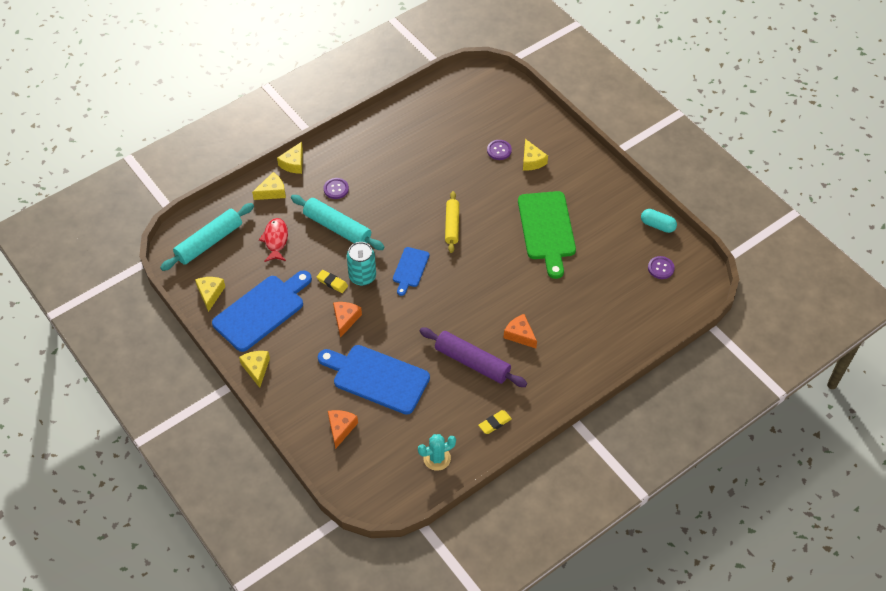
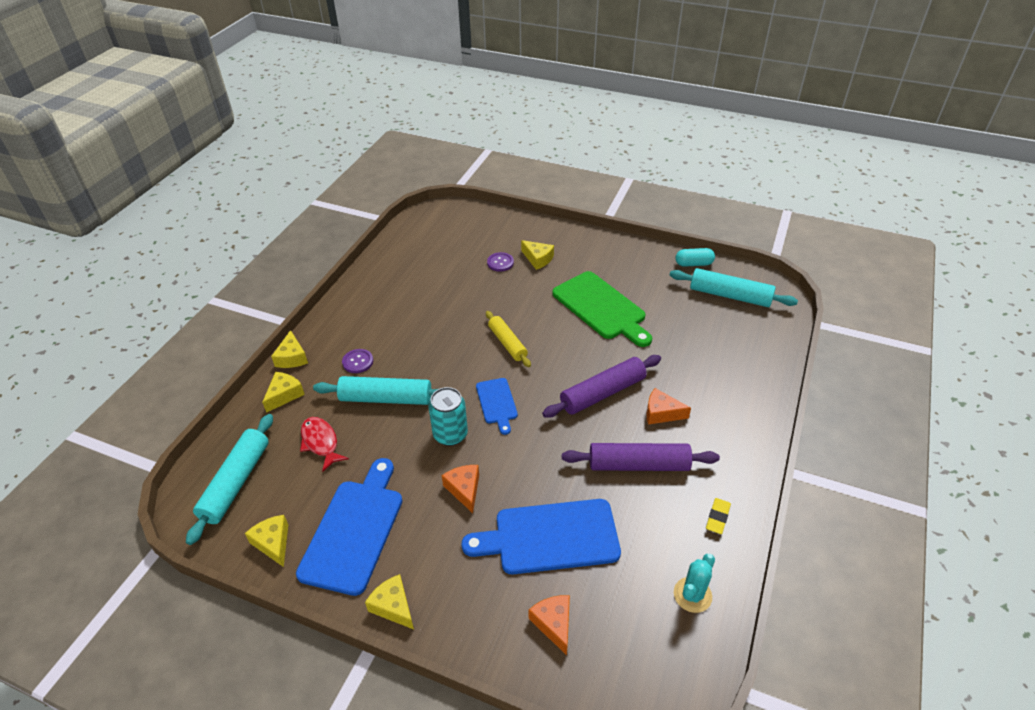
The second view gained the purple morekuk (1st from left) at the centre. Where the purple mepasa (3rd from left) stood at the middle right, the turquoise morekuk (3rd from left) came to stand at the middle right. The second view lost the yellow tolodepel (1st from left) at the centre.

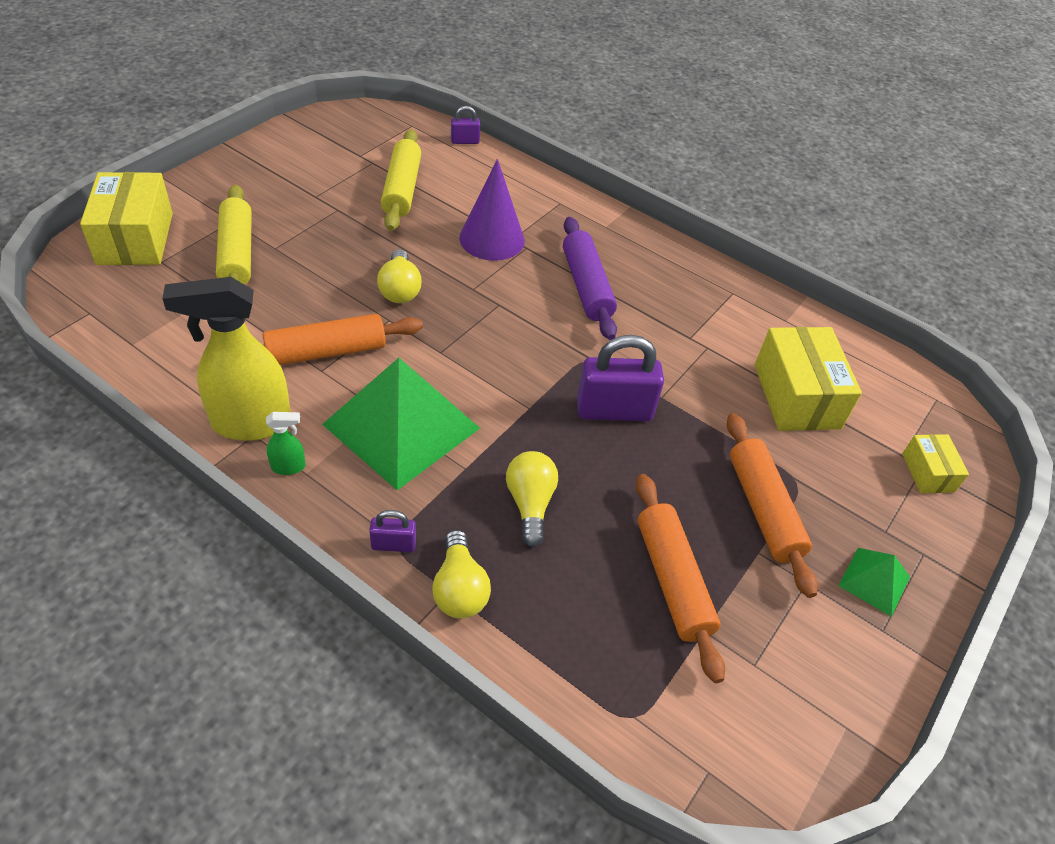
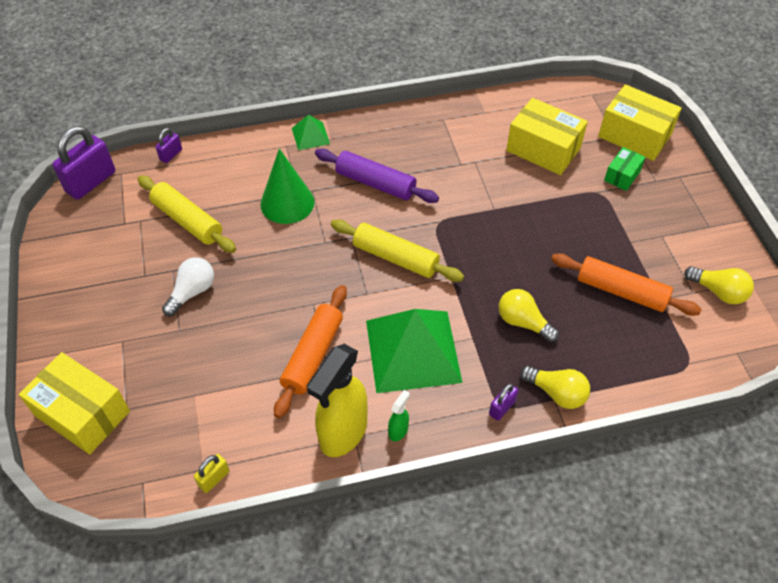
The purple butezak (3rd from left in the first image) ended up elsewhere, having gone from the centre to the top left. The second view gained the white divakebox at the middle left. The second view gained the yellow butezak at the bottom left. What was the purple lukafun at the top centre turned into the green lukafun at the top centre. The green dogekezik (2nd from left in the first image) ended up elsewhere, having gone from the bottom right to the top centre. The yellow morekuk (1st from left in the first image) ended up elsewhere, having gone from the top left to the centre. The size of the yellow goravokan (3rd from left) at the middle right changed by a factor of 1.88. The second view gained the green goravokan at the top right. The yellow divakebox (1st from left in the first image) ended up elsewhere, having gone from the top centre to the middle right. The second view lost the orange morekuk (3rd from left) at the middle right.

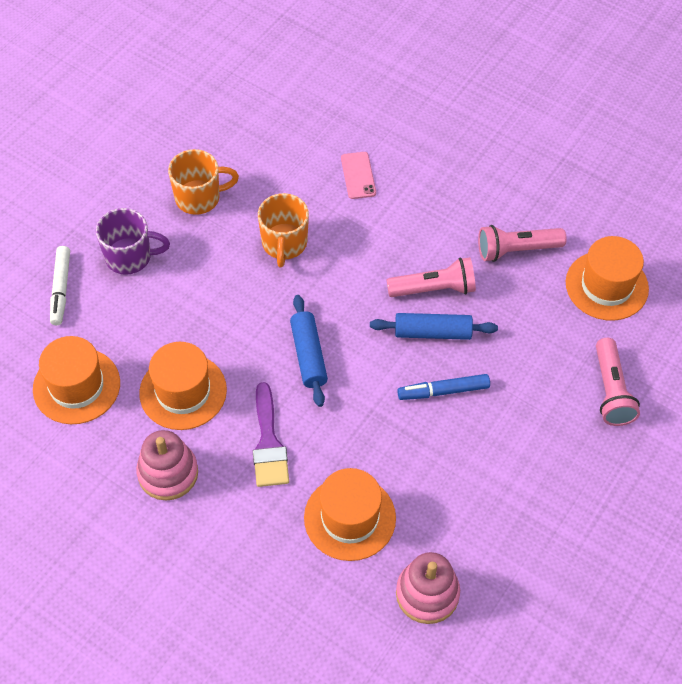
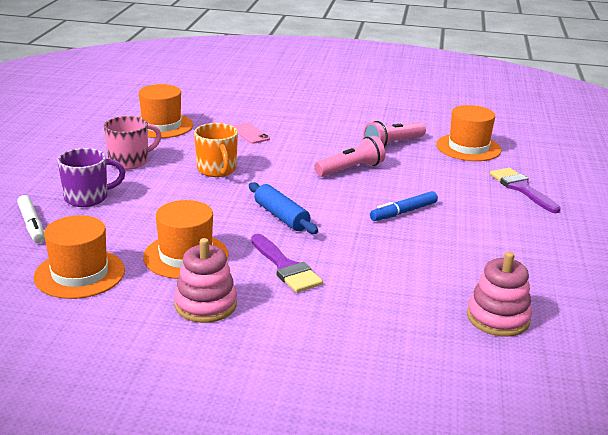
What was the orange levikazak (1st from left) at the top left turned into the pink levikazak at the top left. The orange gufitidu (3rd from left in the first image) ended up elsewhere, having gone from the bottom centre to the top left. Where the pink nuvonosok (3rd from left) stood at the middle right, the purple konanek (2nd from left) came to stand at the middle right. The second view lost the blue morekuk (2nd from left) at the centre.

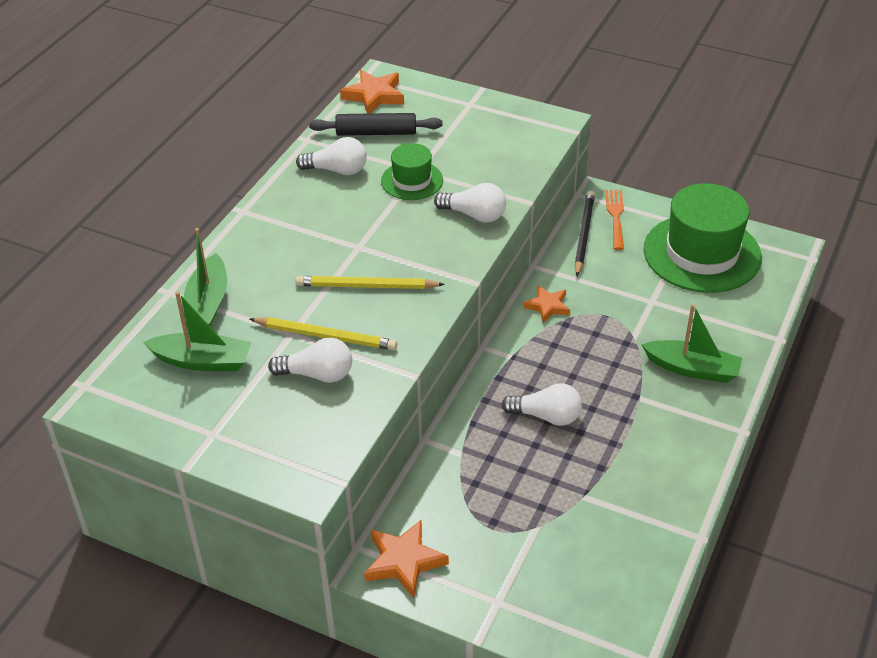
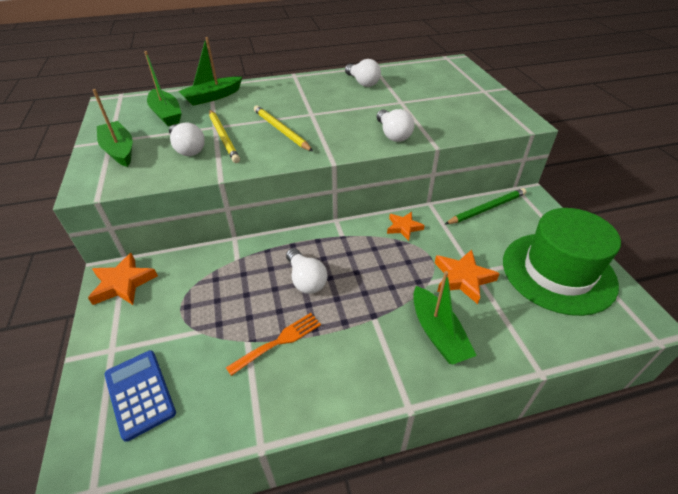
The second view gained the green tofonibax (1st from left) at the top left. The second view gained the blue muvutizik at the bottom left. The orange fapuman ended up elsewhere, having gone from the middle right to the bottom centre. The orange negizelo (1st from left in the first image) ended up elsewhere, having gone from the top centre to the middle right. What was the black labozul at the centre turned into the green labozul at the middle right. The second view lost the black morekuk at the top centre. The second view lost the green gufitidu (1st from left) at the top centre.

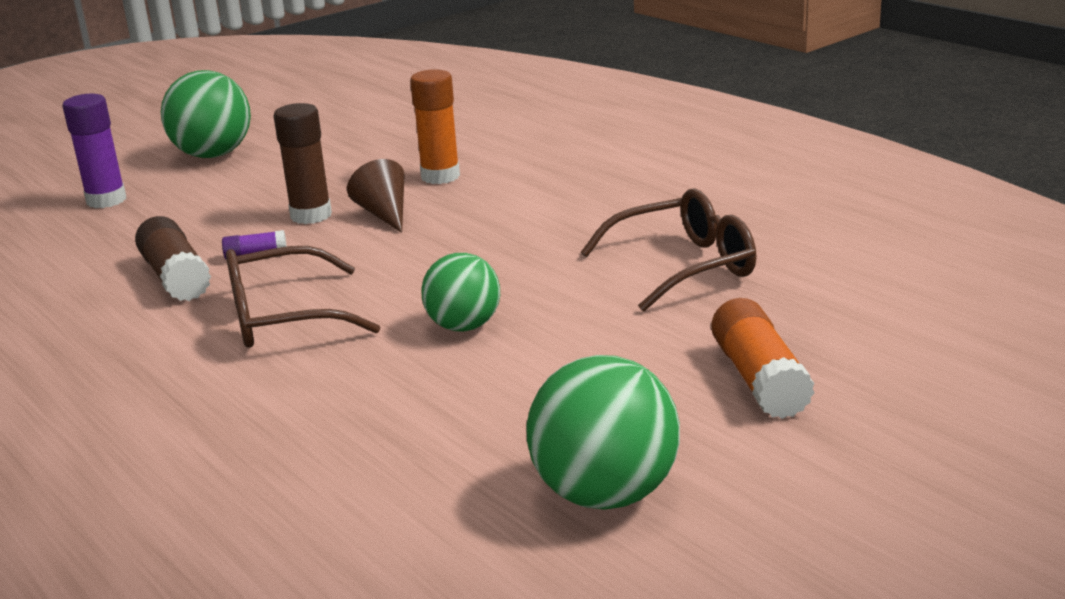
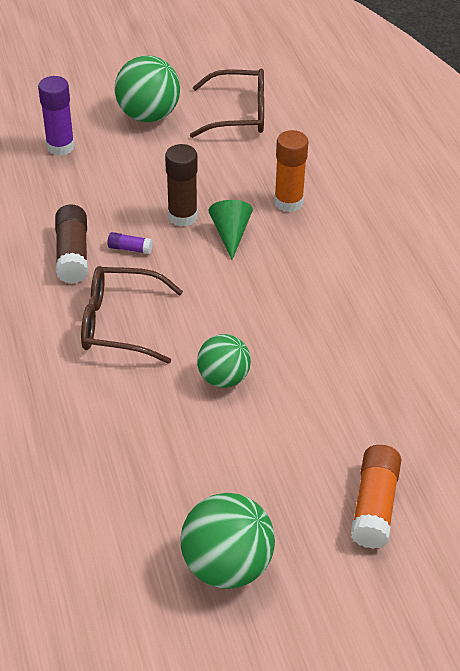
The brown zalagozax (2nd from left) ended up elsewhere, having gone from the centre to the top centre. What was the brown lukafun at the top centre turned into the green lukafun at the centre.

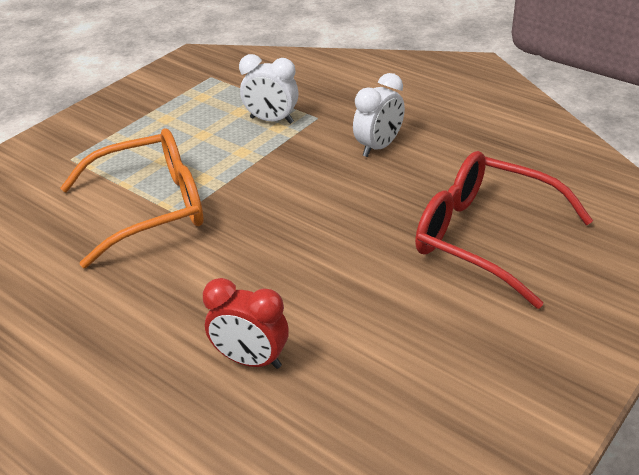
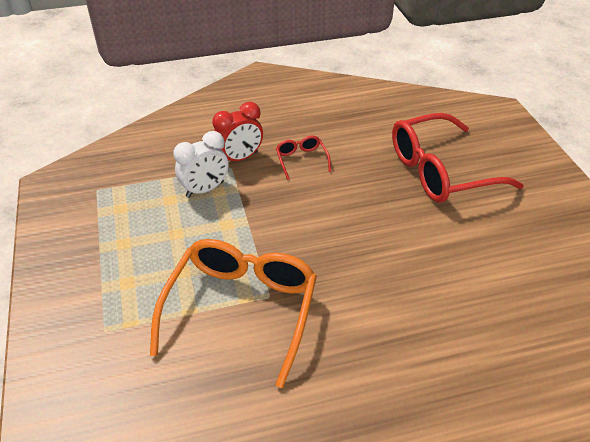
The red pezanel ended up elsewhere, having gone from the bottom centre to the top centre. Where the white pezanel (2nd from left) stood at the top centre, the red zalagozax (1st from left) came to stand at the centre.

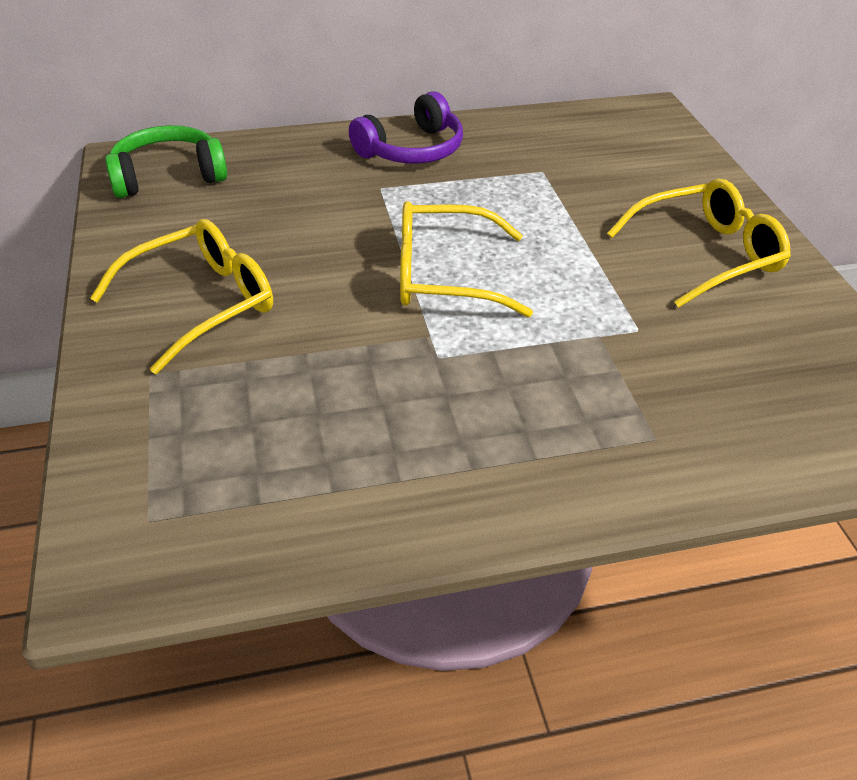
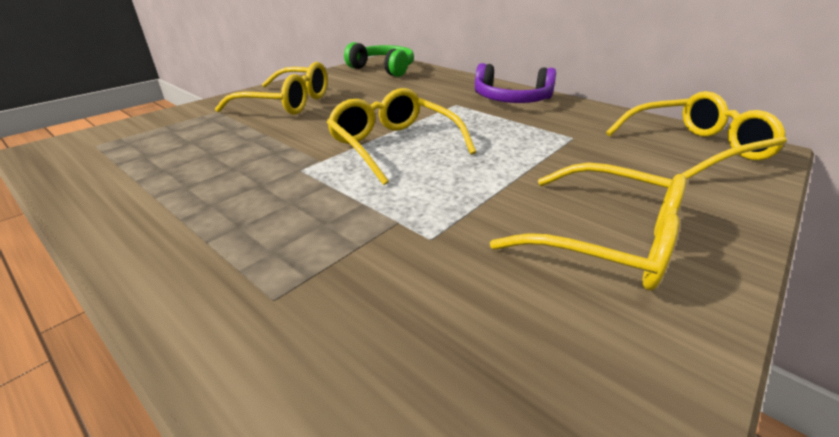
The second view gained the yellow zalagozax (4th from left) at the top right.

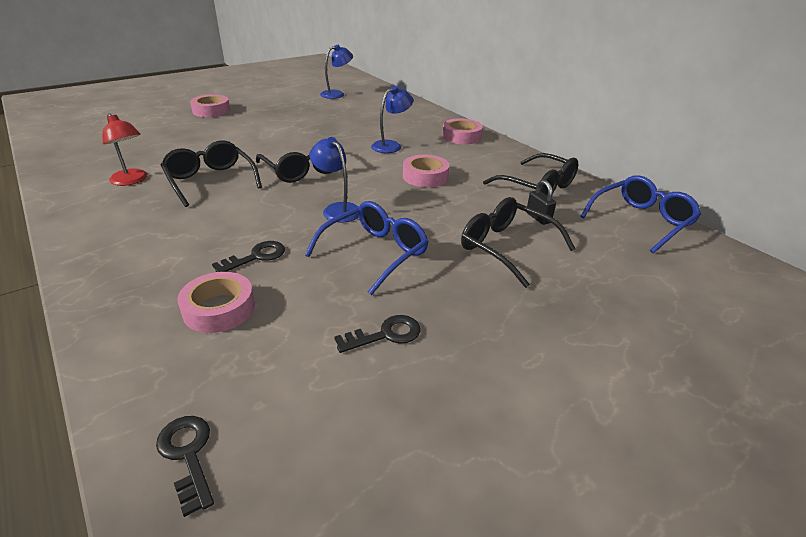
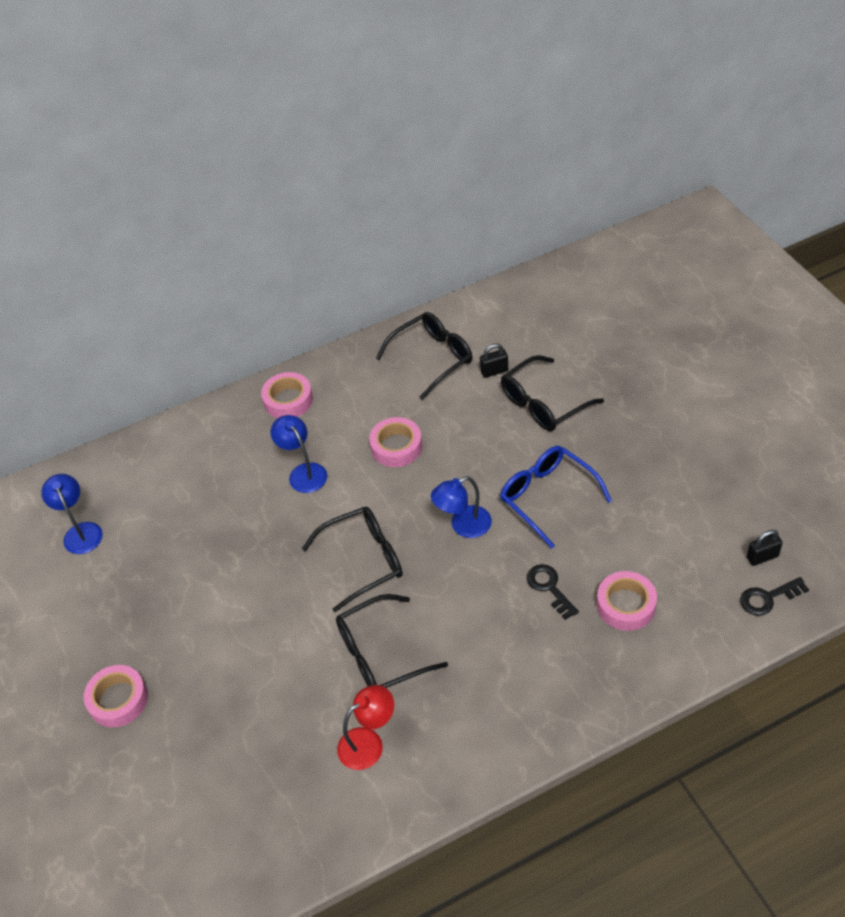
The second view gained the black butezak (2nd from left) at the middle right. The second view lost the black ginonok (3rd from left) at the centre. The second view lost the blue zalagozax (2nd from left) at the middle right.

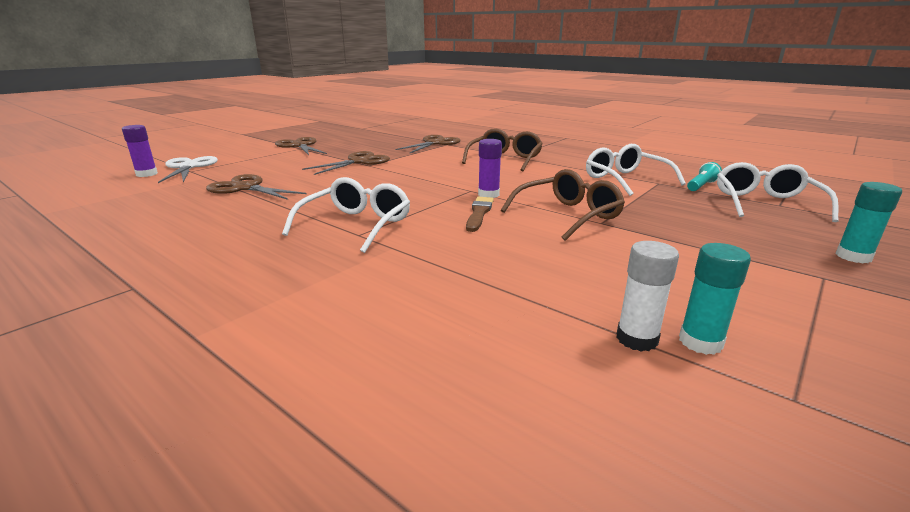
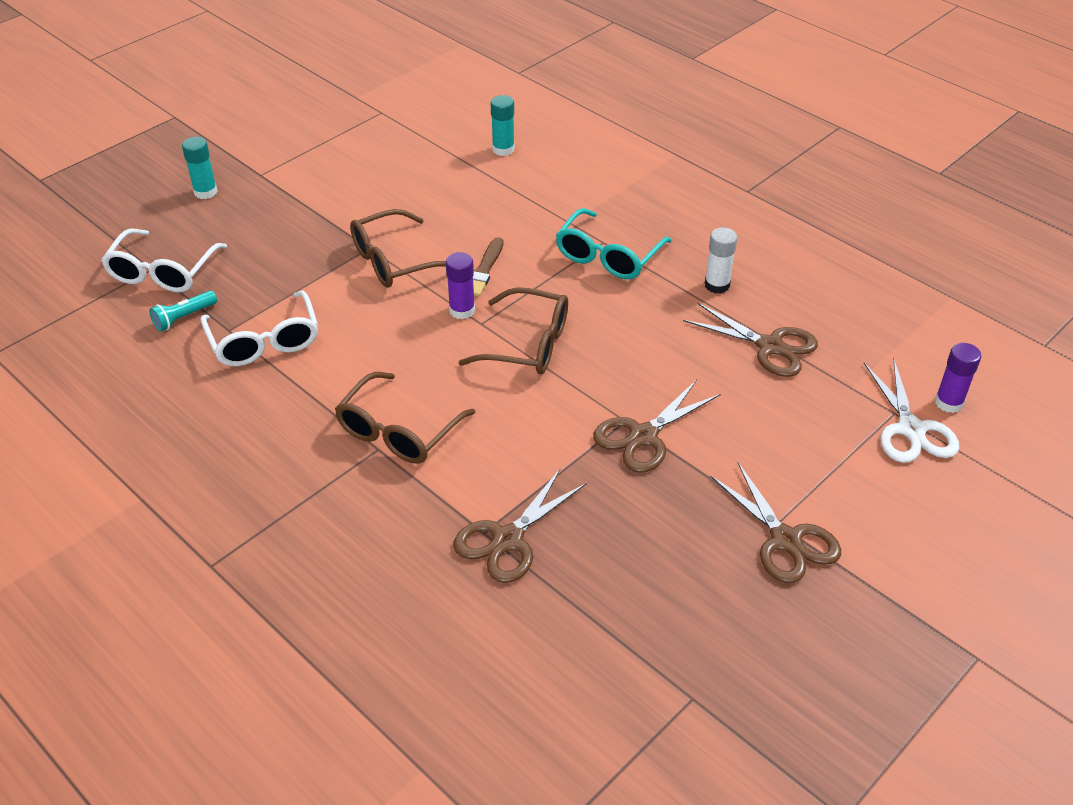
The second view gained the brown zalagozax (3rd from left) at the centre. The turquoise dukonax (1st from left in the first image) ended up elsewhere, having gone from the middle right to the top centre. What was the white zalagozax (1st from left) at the centre turned into the turquoise zalagozax at the top centre. The white dukonax ended up elsewhere, having gone from the middle right to the top right.

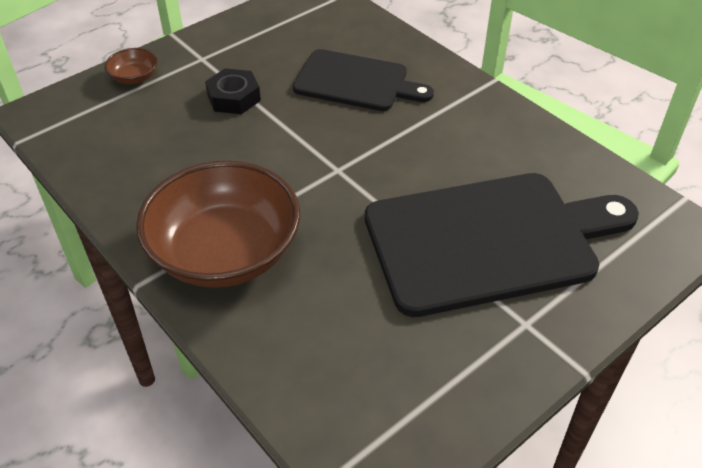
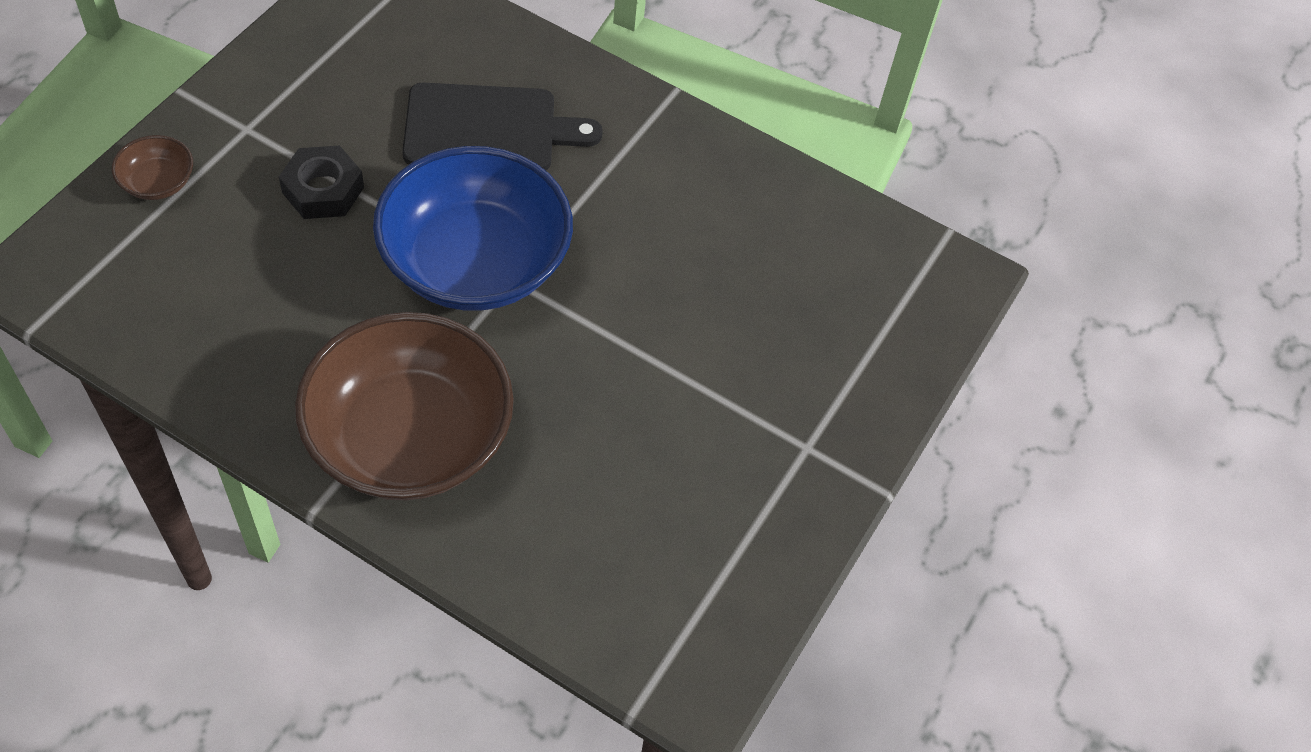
The second view gained the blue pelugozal at the top centre. The second view lost the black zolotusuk (2nd from left) at the middle right.

